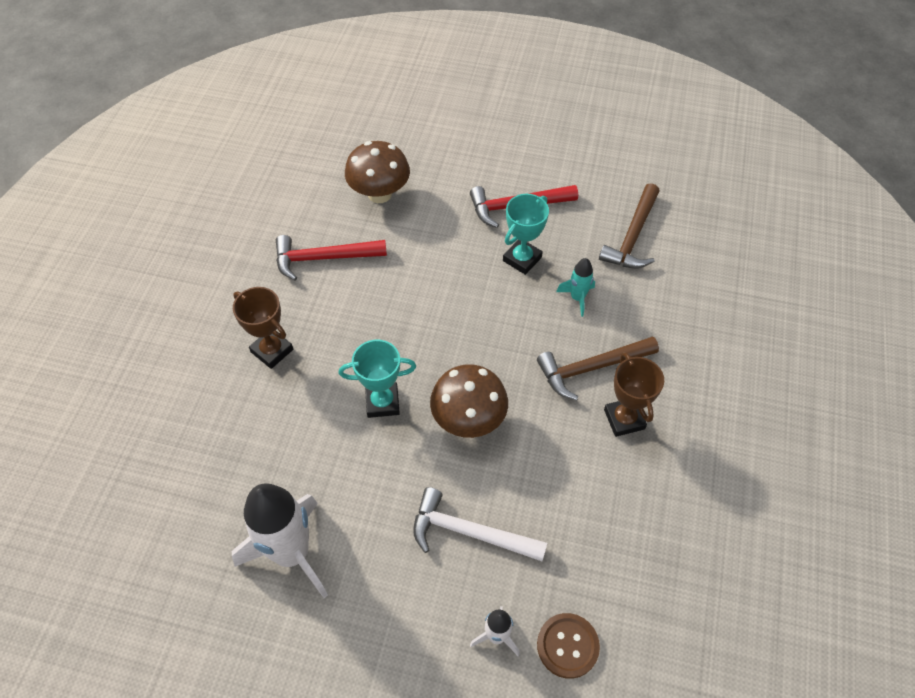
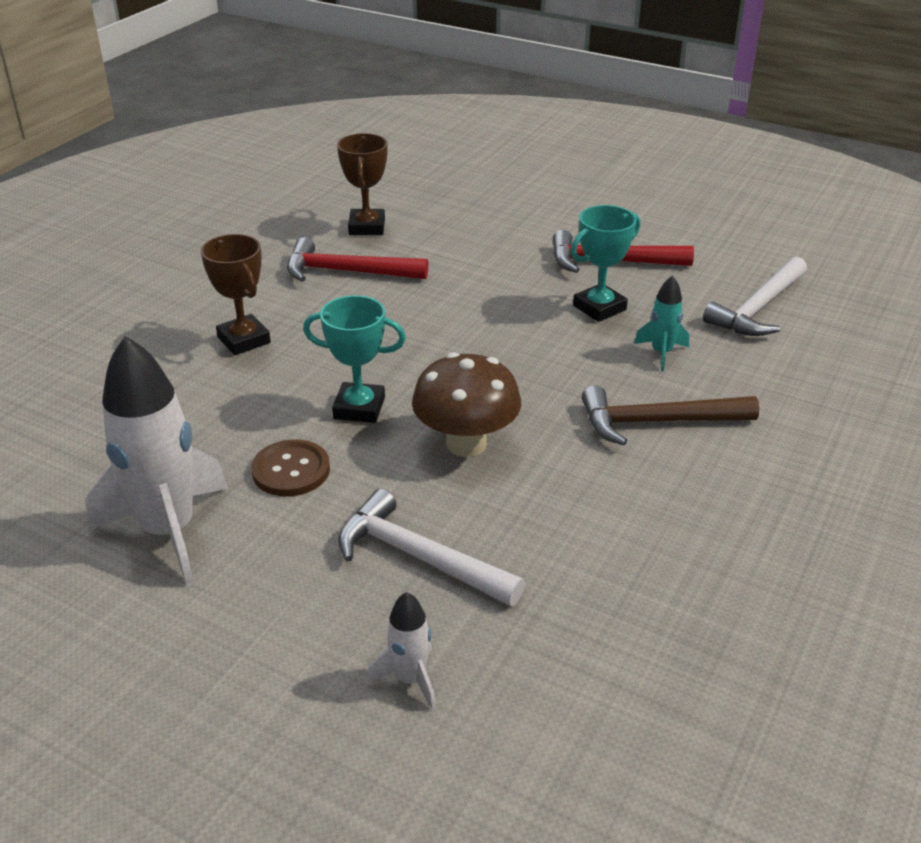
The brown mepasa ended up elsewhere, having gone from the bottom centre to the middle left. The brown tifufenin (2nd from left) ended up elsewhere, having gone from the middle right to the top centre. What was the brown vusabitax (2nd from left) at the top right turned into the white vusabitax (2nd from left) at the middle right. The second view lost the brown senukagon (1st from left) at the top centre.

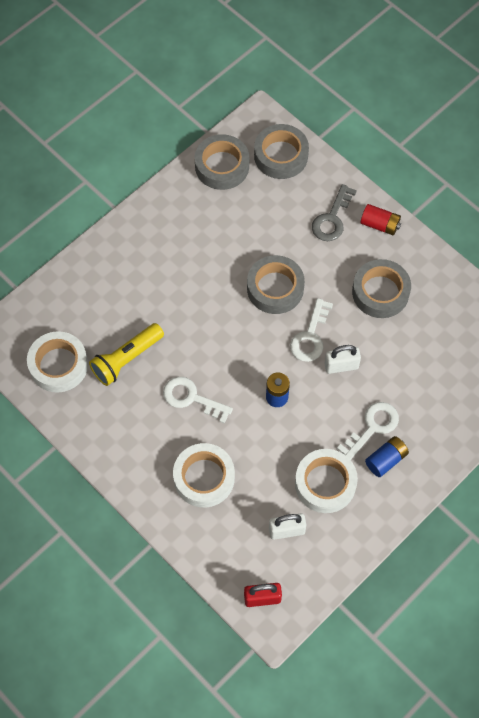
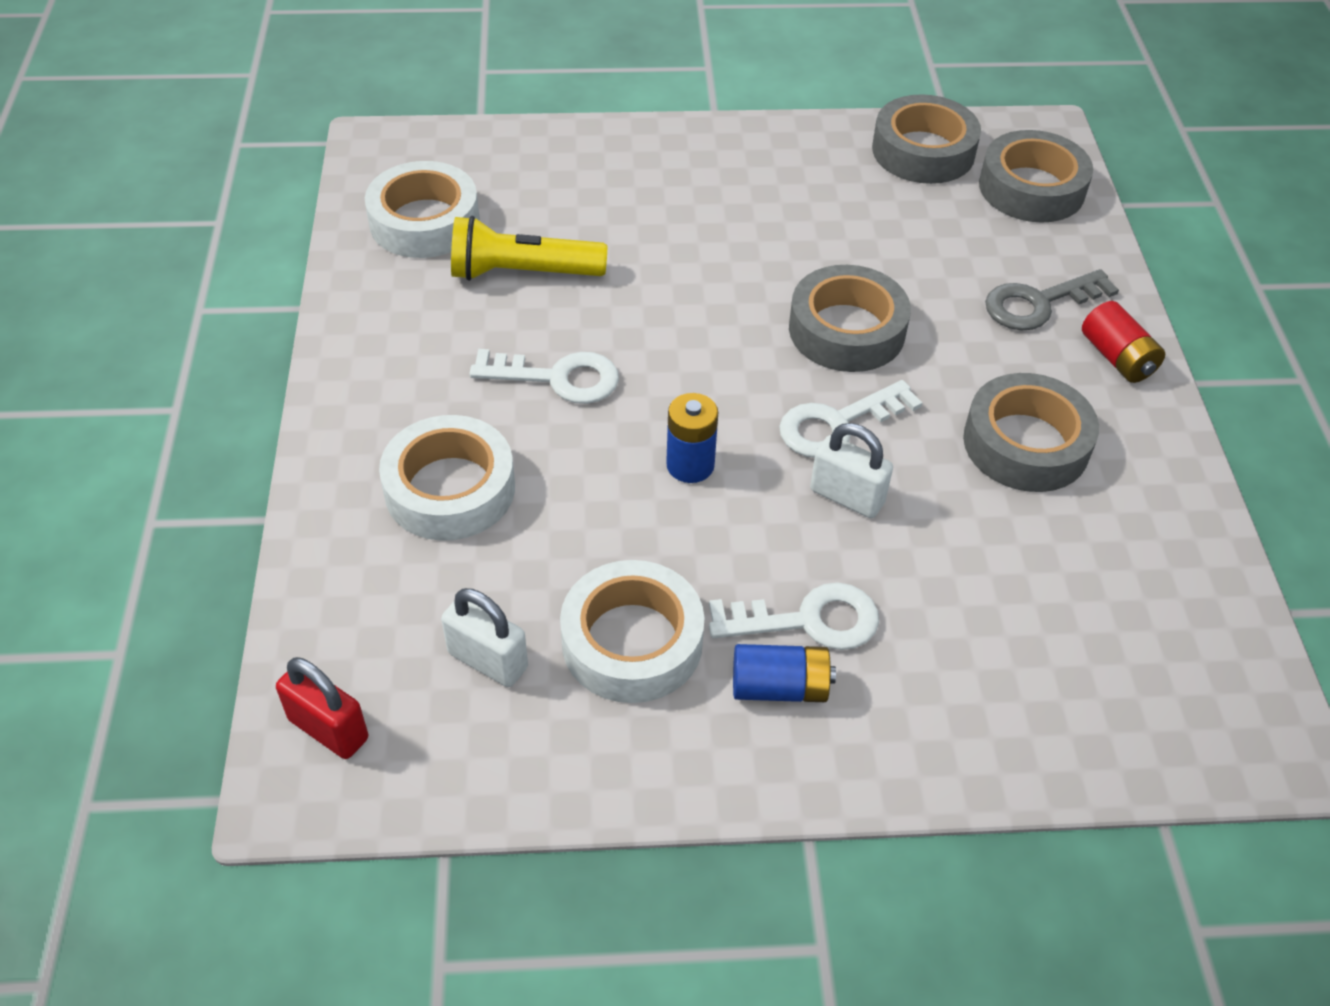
The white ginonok (1st from left) at the centre ended up facing another way, 120 degrees clockwise from before.

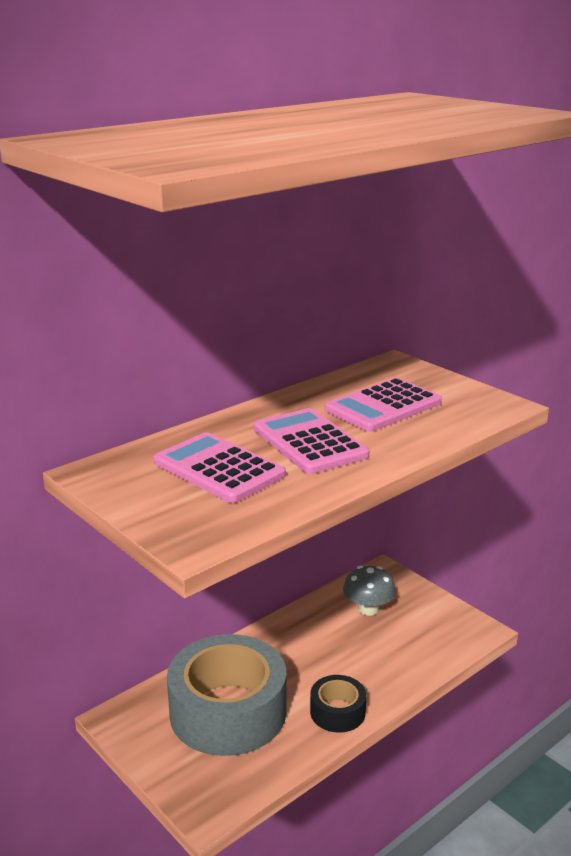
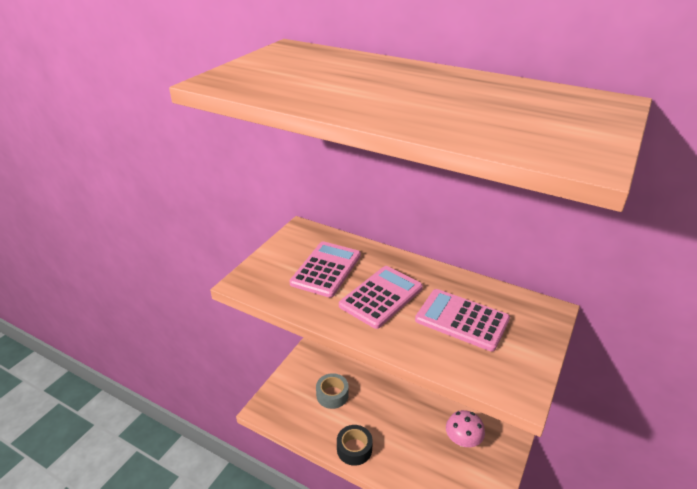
The size of the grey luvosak at the bottom centre changed by a factor of 0.47. What was the grey senukagon at the bottom centre turned into the pink senukagon at the bottom right.

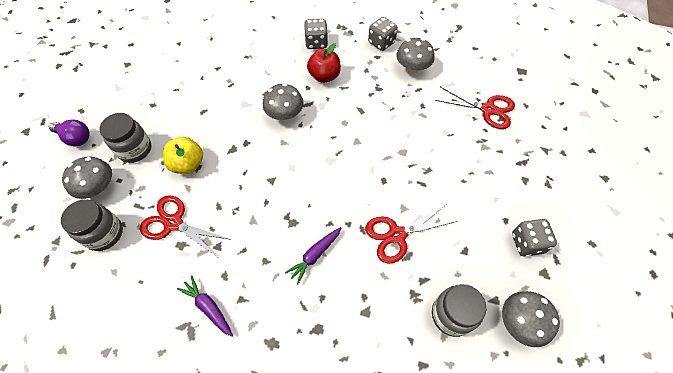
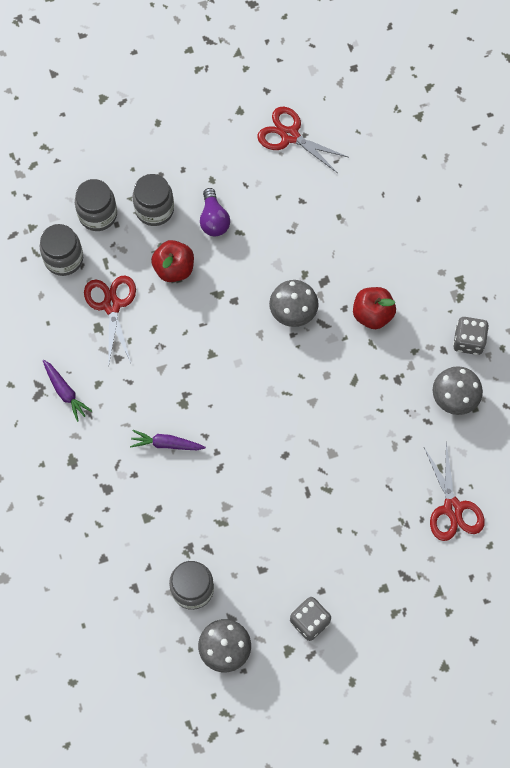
The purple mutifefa (1st from left) at the bottom left ended up facing another way, 135 degrees clockwise from before. Where the grey senukagon (1st from left) stood at the middle left, the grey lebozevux (2nd from left) came to stand at the top left. What was the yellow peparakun at the middle left turned into the red peparakun (1st from left) at the centre. The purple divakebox ended up elsewhere, having gone from the middle left to the top centre. The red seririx (2nd from left) ended up elsewhere, having gone from the centre to the top centre. The second view lost the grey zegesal (1st from left) at the top centre.

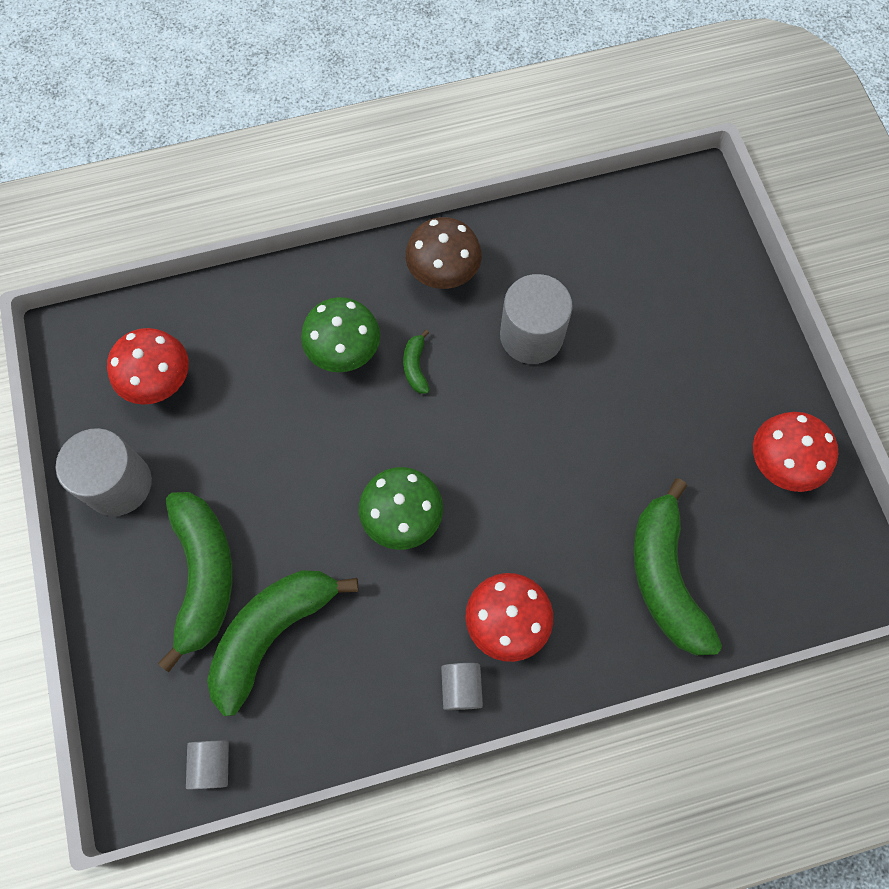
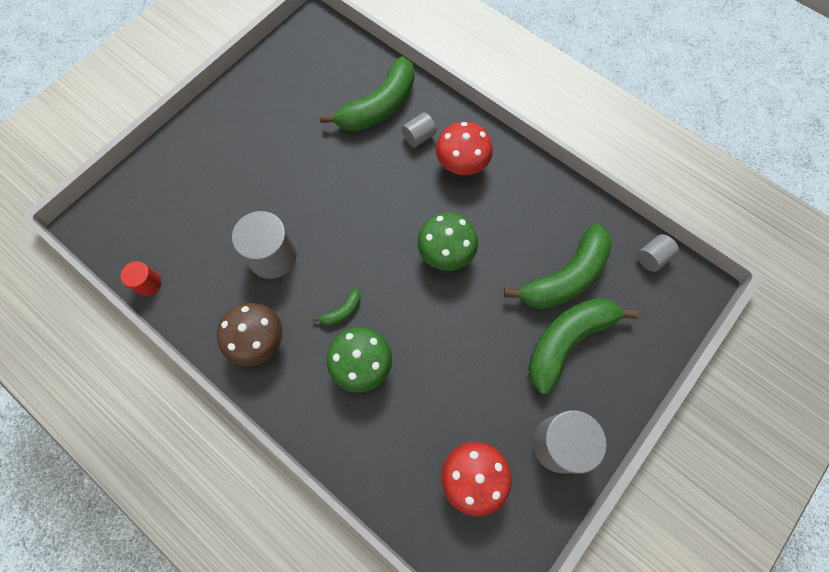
The second view gained the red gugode at the middle left. The grey gugode (3rd from left in the first image) ended up elsewhere, having gone from the bottom centre to the top centre. The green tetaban (2nd from left in the first image) at the bottom left ended up facing another way, 45 degrees counterclockwise from before. The second view lost the red senukagon (3rd from left) at the middle right.

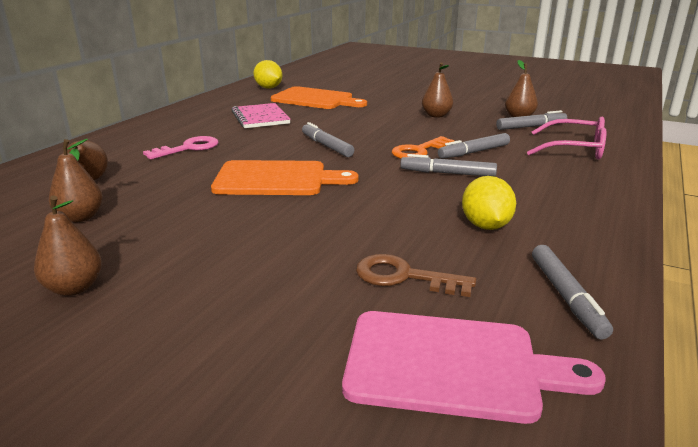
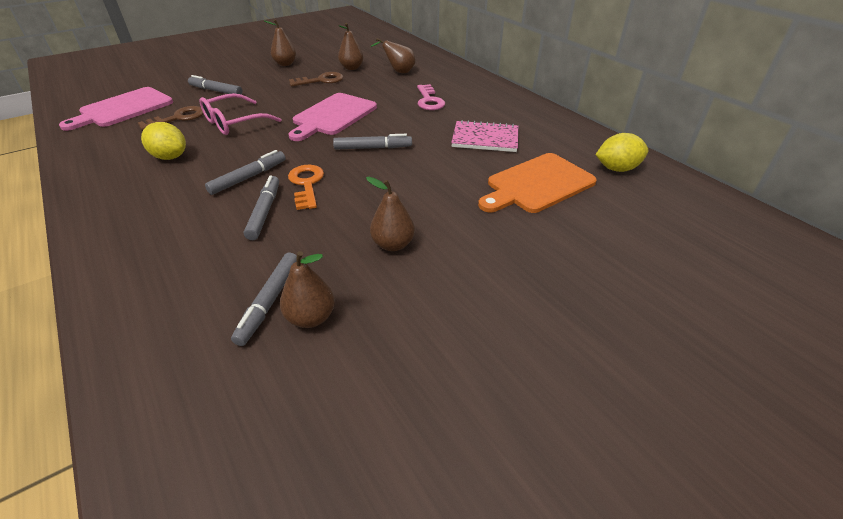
The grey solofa (5th from left in the first image) ended up elsewhere, having gone from the middle right to the top left. The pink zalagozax ended up elsewhere, having gone from the top right to the top left. What was the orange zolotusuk (1st from left) at the centre turned into the pink zolotusuk (2nd from left) at the top centre. The second view gained the brown ginonok (2nd from left) at the top centre.

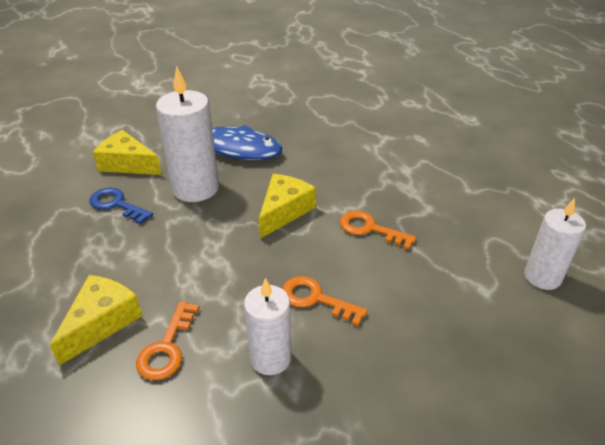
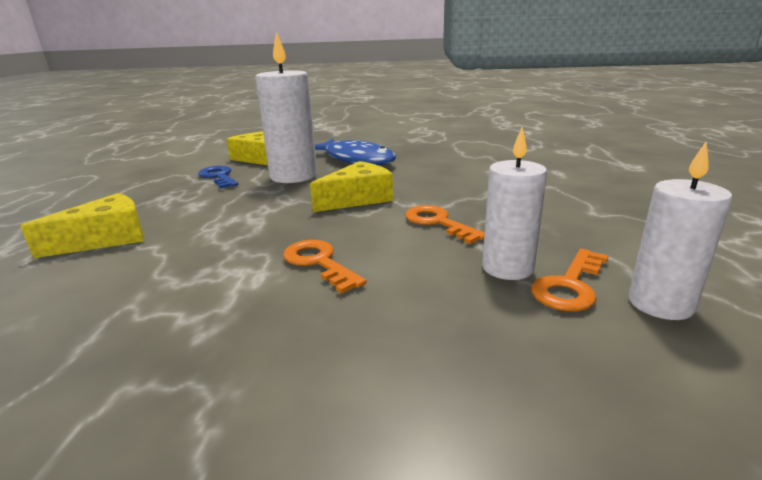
The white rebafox (2nd from left) ended up elsewhere, having gone from the bottom centre to the middle right. The orange ginonok (1st from left in the first image) ended up elsewhere, having gone from the bottom left to the middle right.

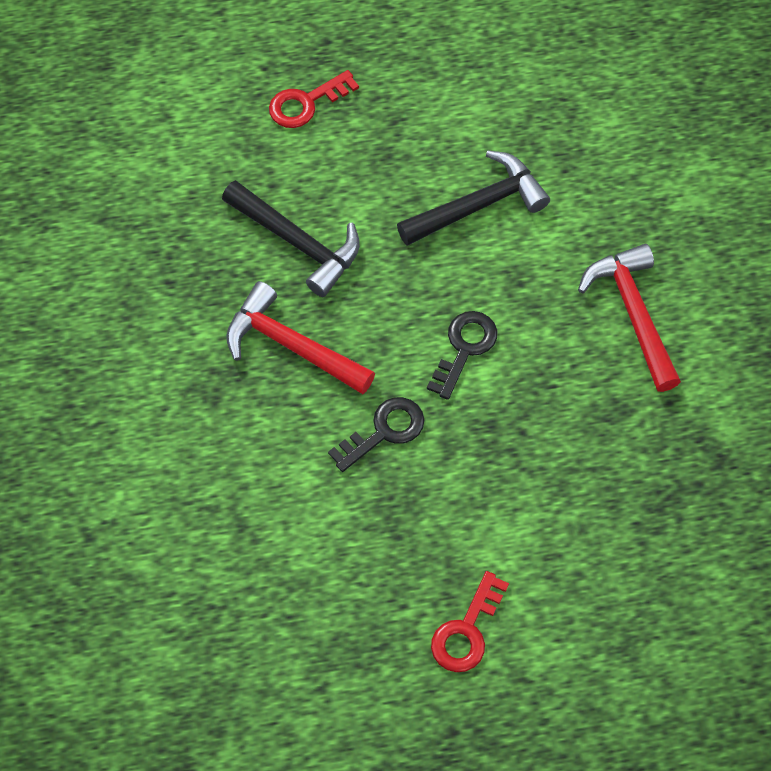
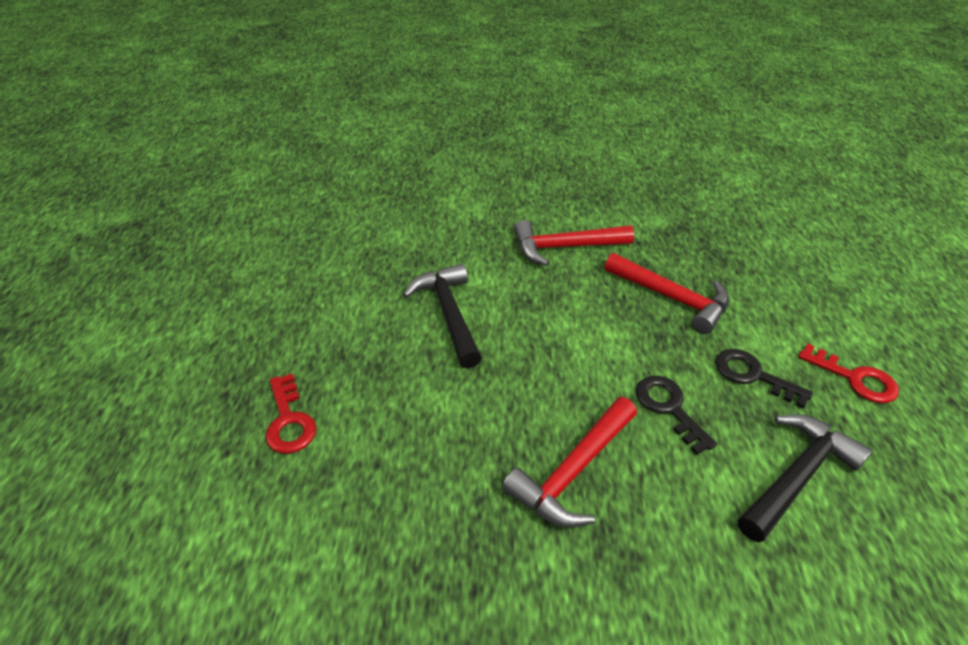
The second view gained the red vusabitax (3rd from left) at the middle right. The black ginonok (2nd from left) ended up elsewhere, having gone from the centre to the middle right. The black vusabitax (1st from left in the first image) ended up elsewhere, having gone from the top centre to the bottom right.

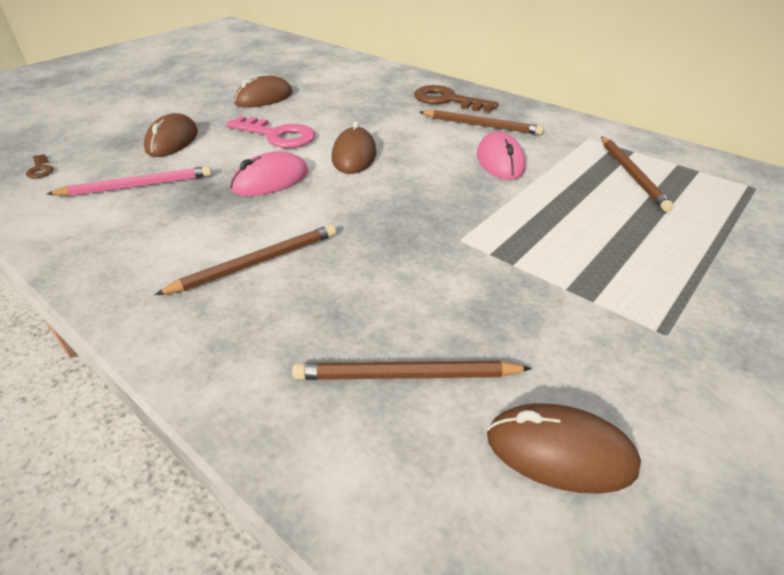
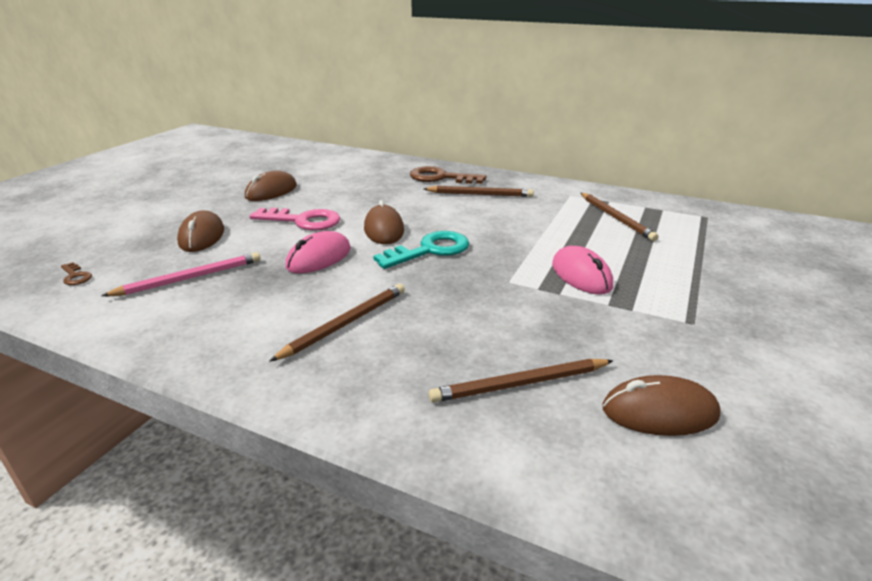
The second view gained the turquoise ginonok at the centre. The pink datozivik (2nd from left) ended up elsewhere, having gone from the top centre to the middle right.

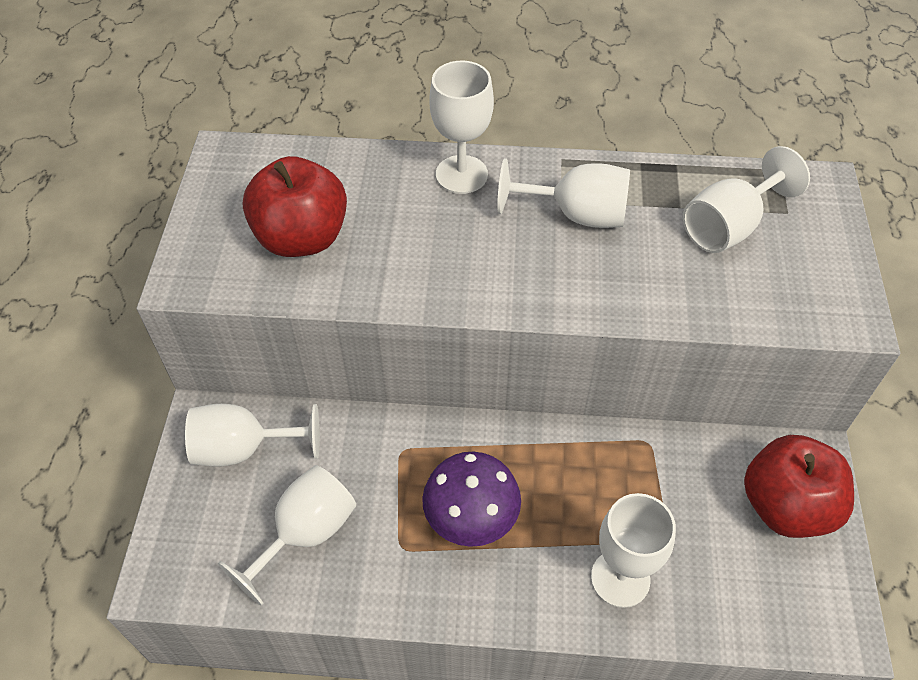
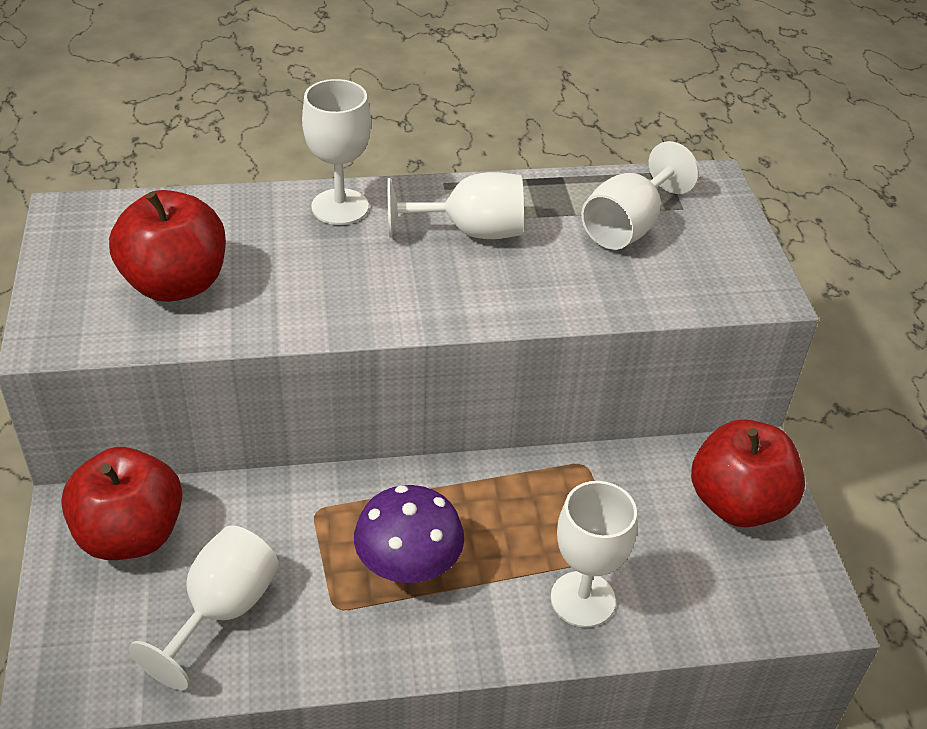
Where the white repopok (1st from left) stood at the middle left, the red peparakun (1st from left) came to stand at the bottom left.

